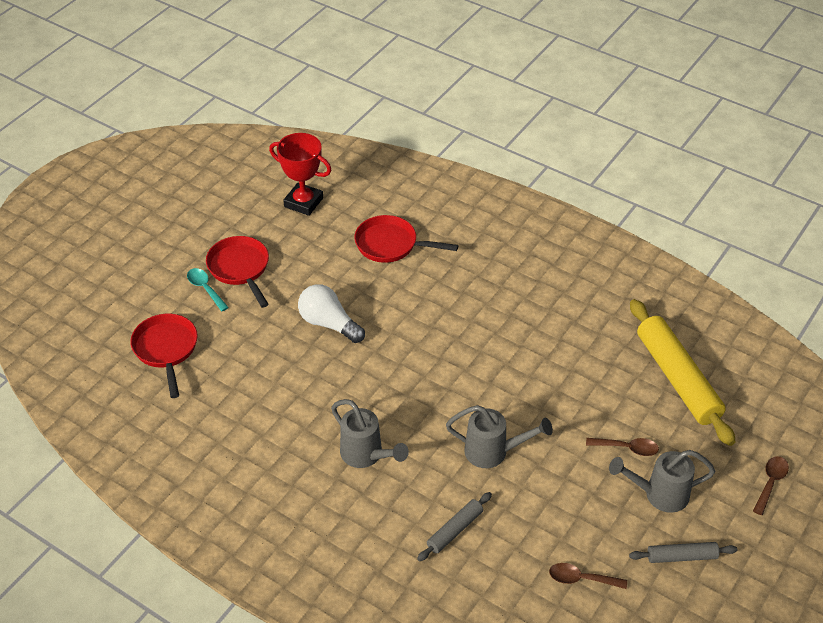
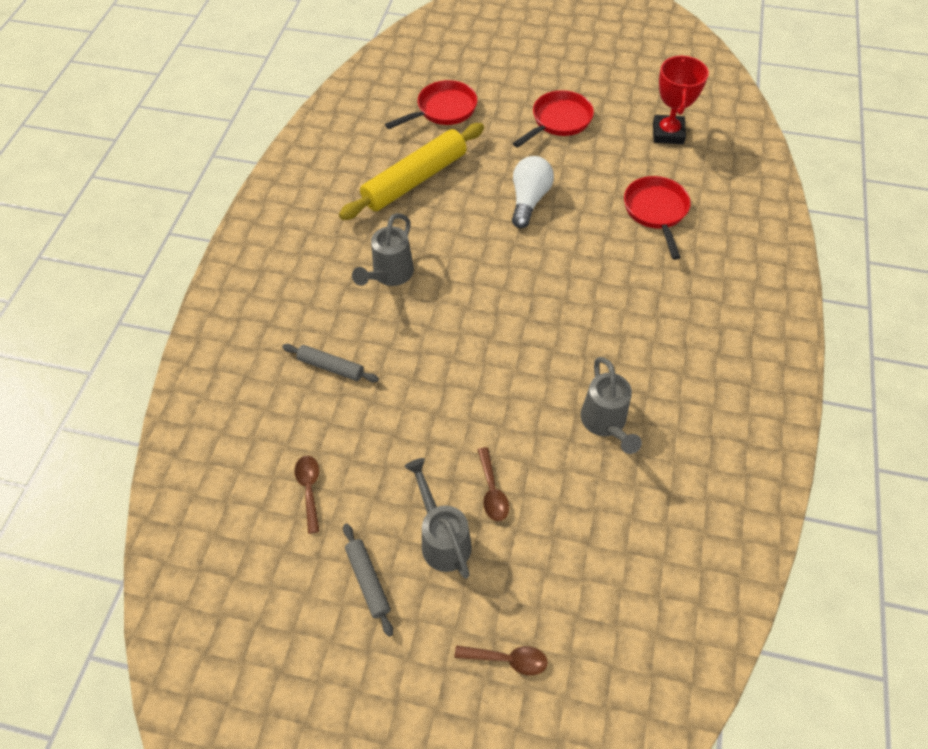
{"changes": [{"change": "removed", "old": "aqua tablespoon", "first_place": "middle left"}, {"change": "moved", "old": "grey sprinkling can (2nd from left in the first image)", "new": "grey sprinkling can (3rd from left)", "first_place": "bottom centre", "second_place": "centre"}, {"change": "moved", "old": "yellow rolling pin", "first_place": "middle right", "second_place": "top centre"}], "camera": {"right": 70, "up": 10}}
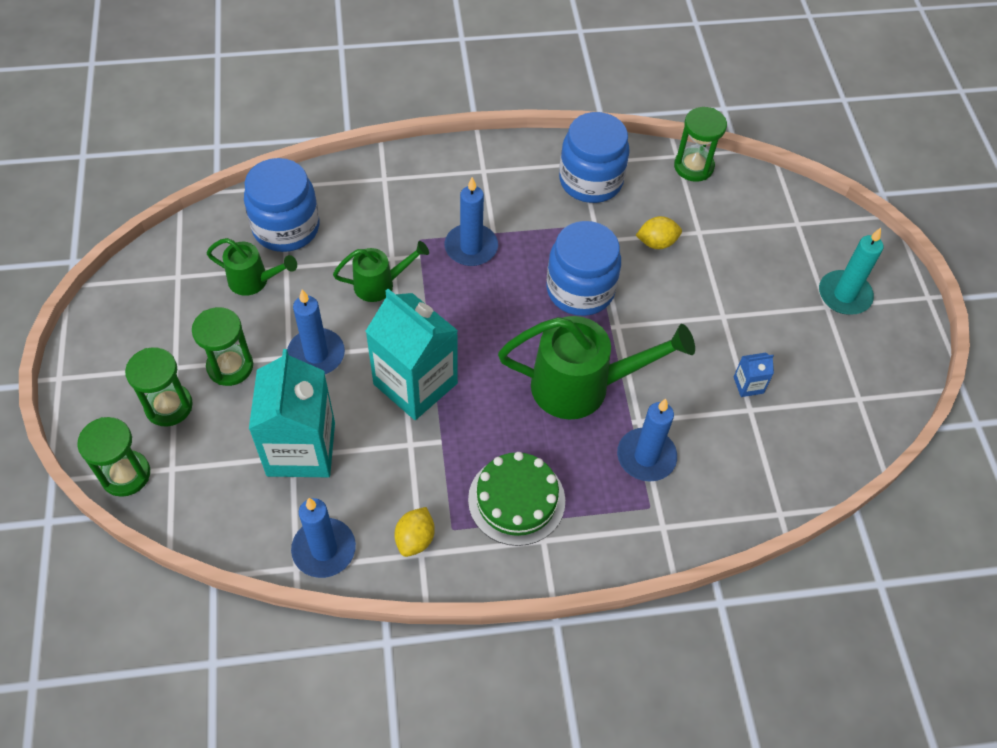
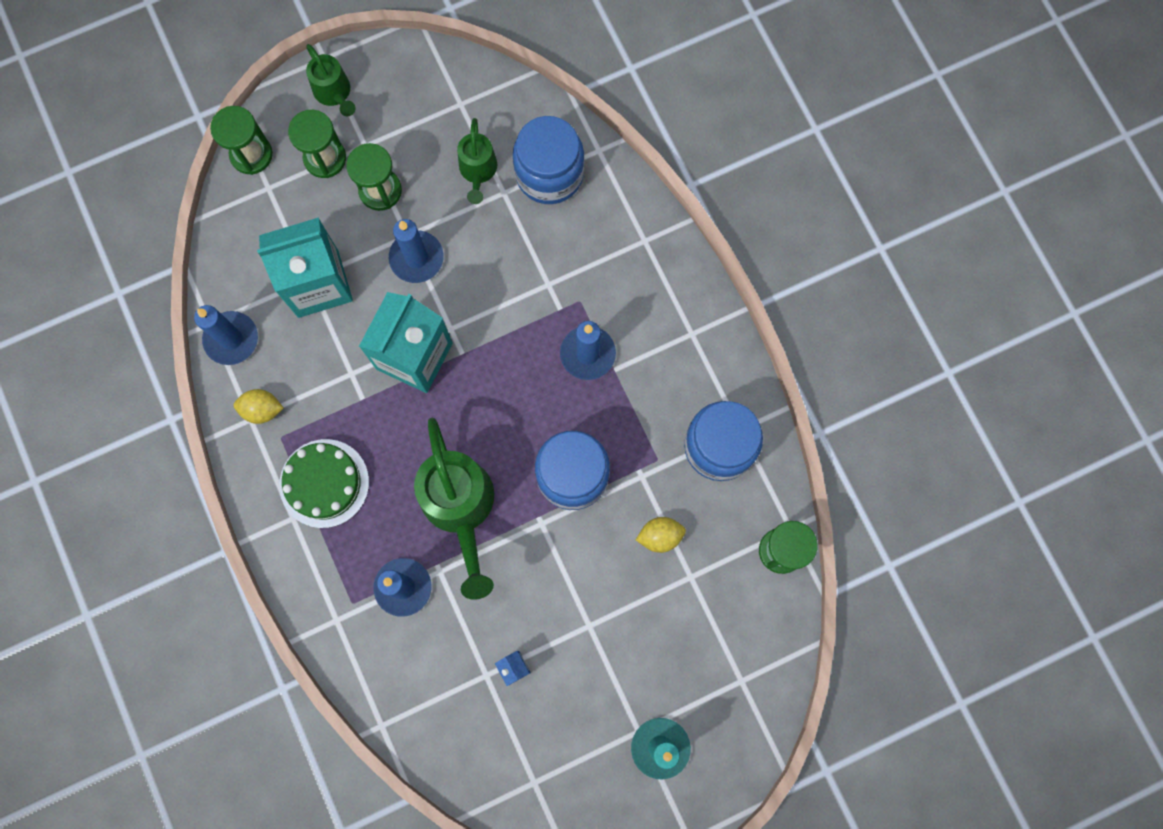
{"changes": [{"change": "moved", "old": "leaf-green sprinkling can (2nd from left in the first image)", "new": "leaf-green sprinkling can (1st from left)", "first_place": "centre", "second_place": "top left"}, {"change": "turned", "old": "yellow toy lemon (2nd from left)", "first_place": "top centre", "second_place": "centre", "degrees": -75}], "camera": {"right": 75, "up": 20}}
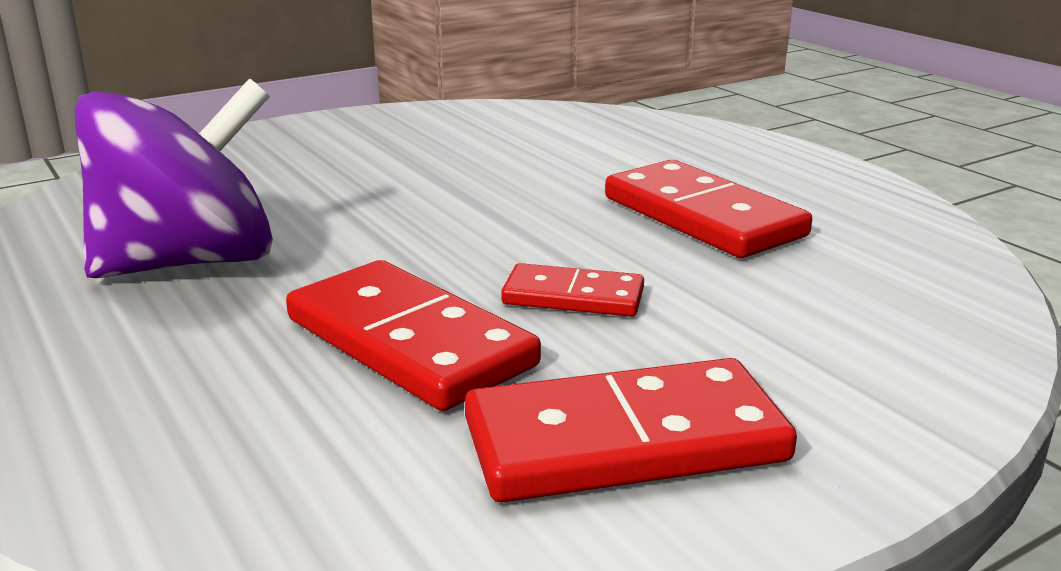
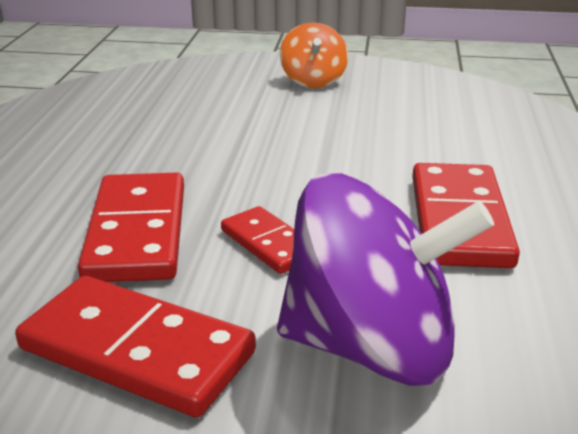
{"changes": [{"change": "added", "new": "orange-coloured spinning top", "second_place": "top centre"}, {"change": "moved", "old": "violet spinning top", "first_place": "top left", "second_place": "centre"}], "camera": {"right": 40, "up": 5}}
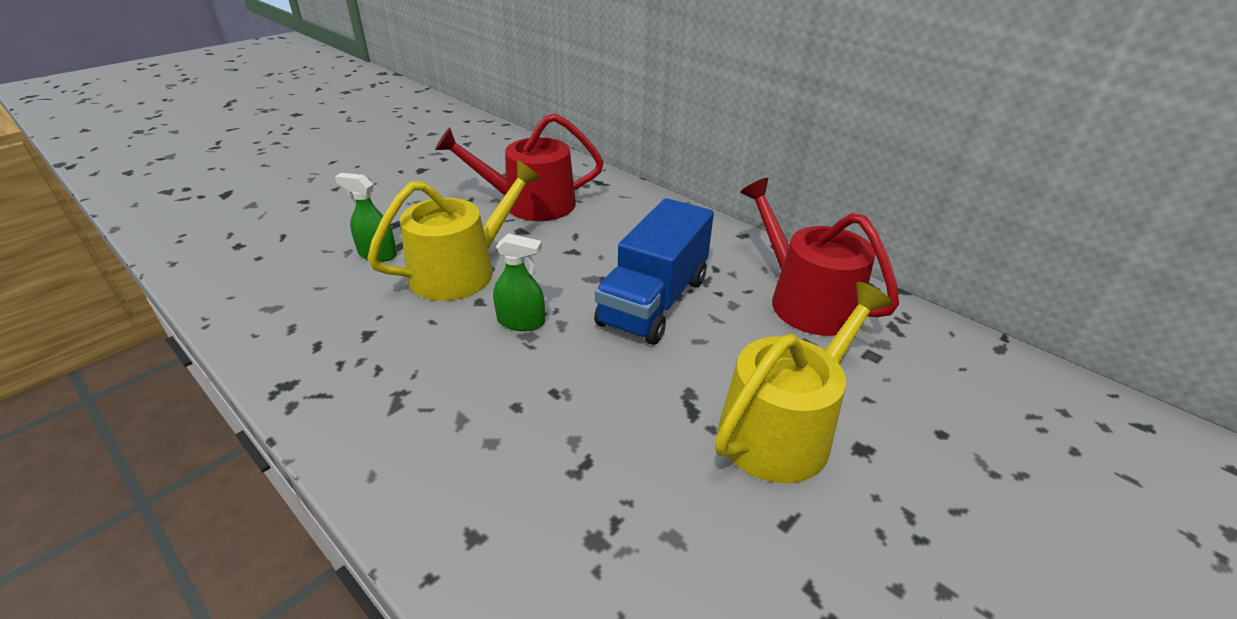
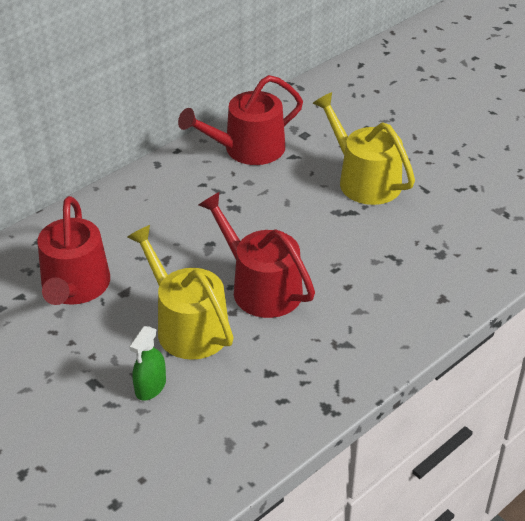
{"changes": [{"change": "removed", "old": "royal blue toy truck", "first_place": "centre"}, {"change": "replaced", "old": "leaf-green spray cleaner (2nd from left)", "new": "red sprinkling can (3rd from left)", "first_place": "centre", "second_place": "centre"}], "camera": {"right": -85, "up": 5}}
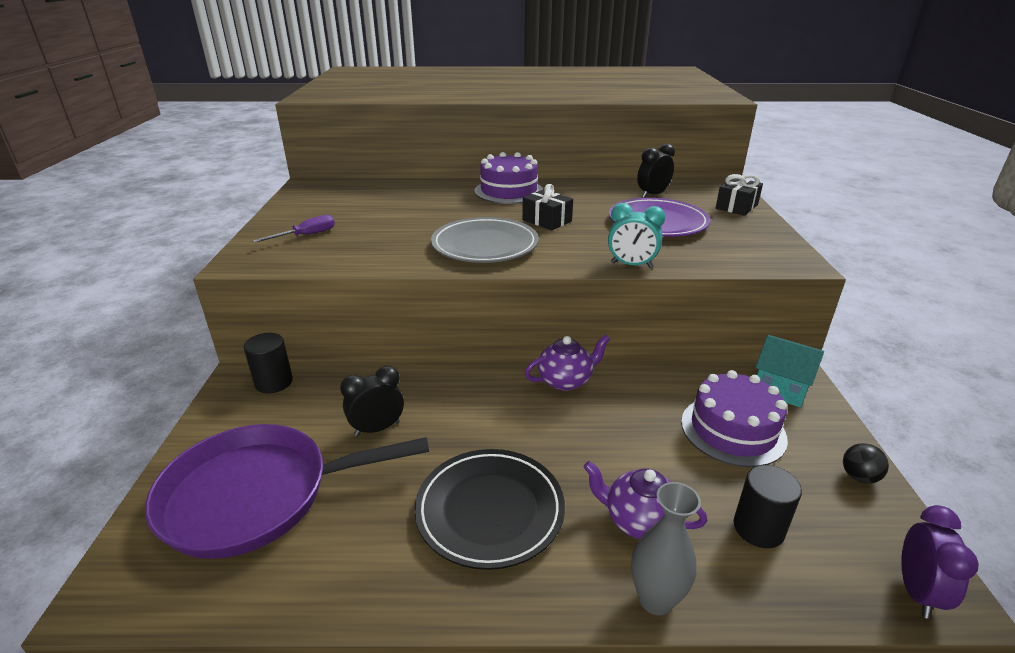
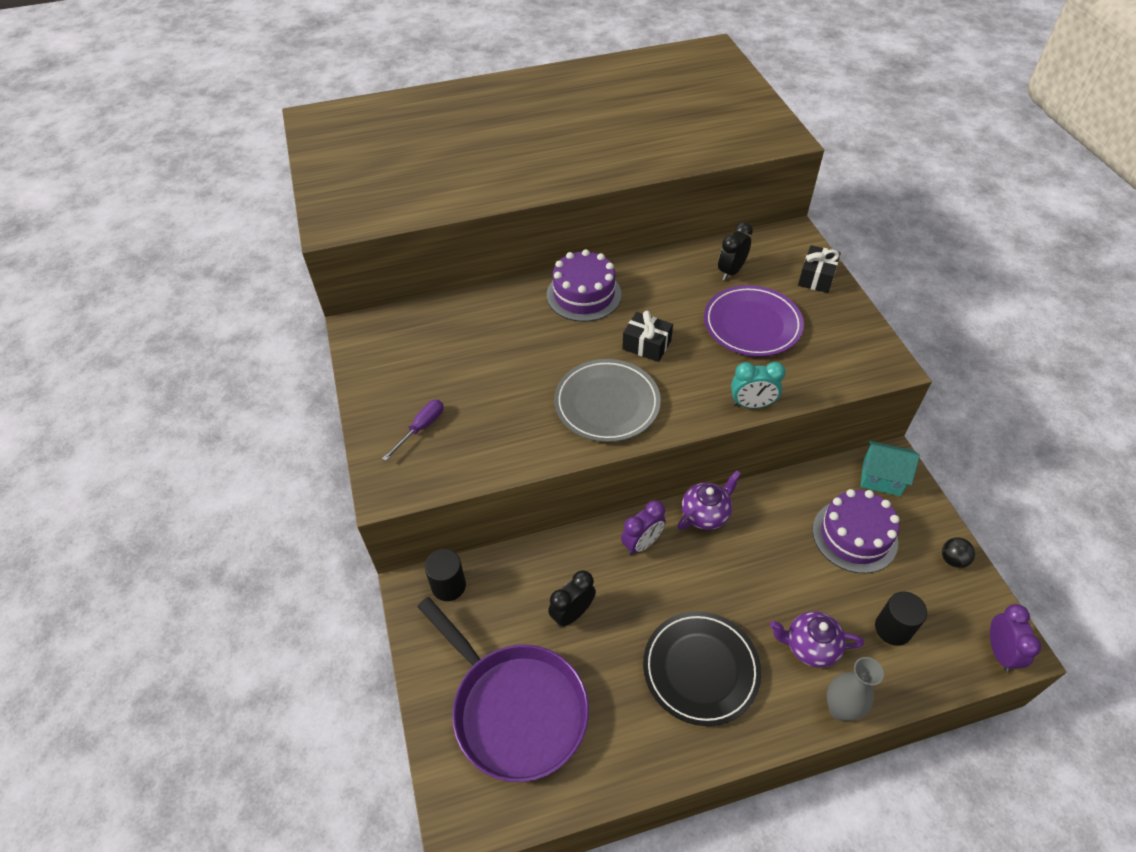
{"changes": [{"change": "added", "new": "violet alarm clock (1st from left)", "second_place": "centre"}, {"change": "turned", "old": "violet frying pan", "first_place": "bottom left", "second_place": "bottom centre", "degrees": -105}], "camera": {"right": -15, "up": 20}}
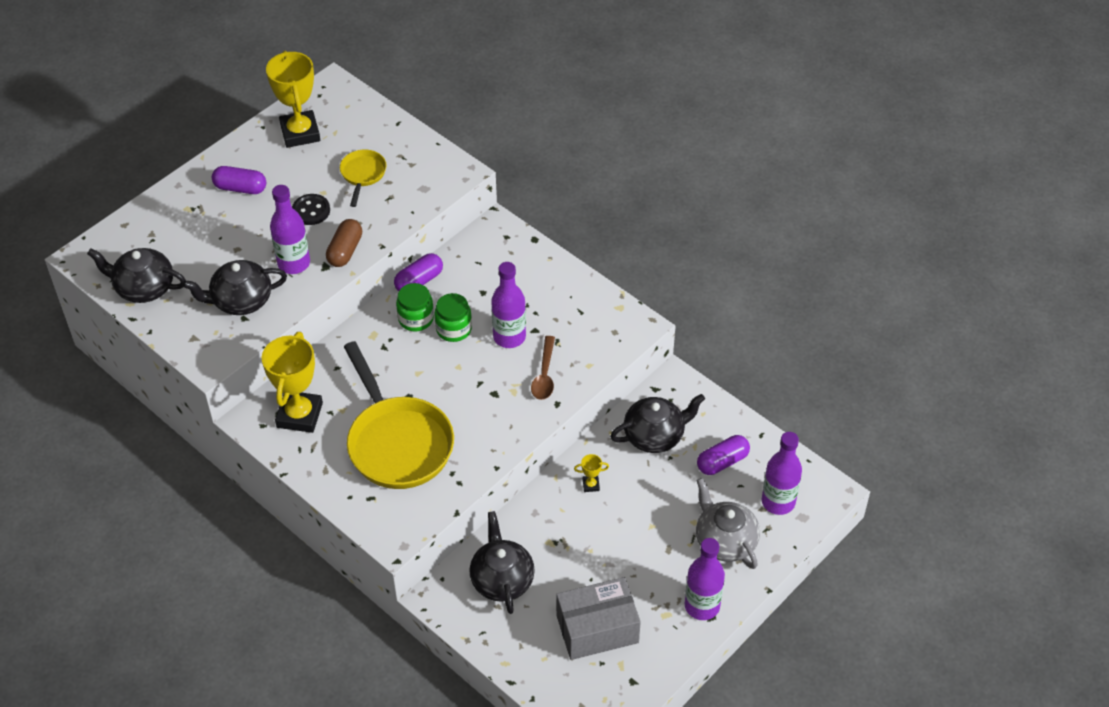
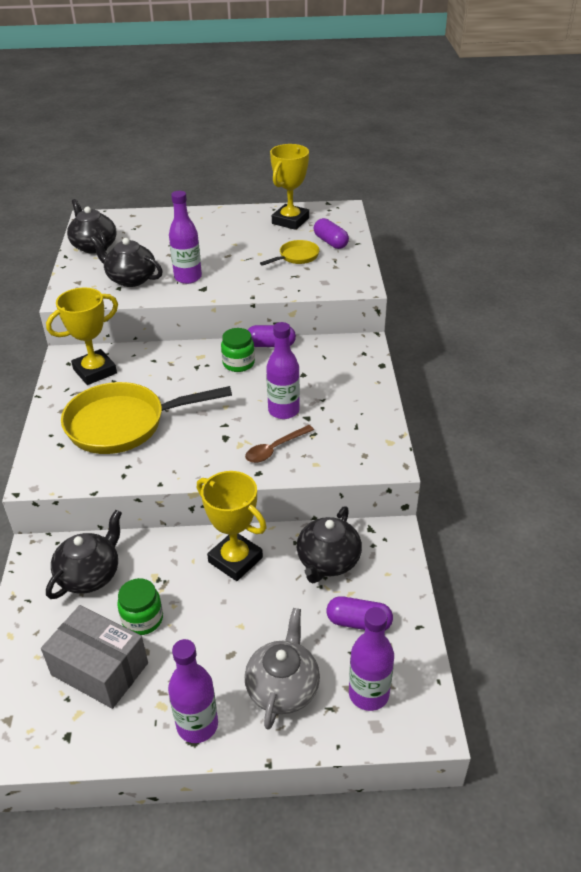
{"changes": [{"change": "removed", "old": "black button", "first_place": "top left"}, {"change": "removed", "old": "dark brown pill shape", "first_place": "middle left"}, {"change": "moved", "old": "violet pill shape (1st from left in the first image)", "new": "violet pill shape (2nd from left)", "first_place": "top left", "second_place": "top centre"}, {"change": "moved", "old": "leaf-green jam jar (2nd from left in the first image)", "new": "leaf-green jam jar (1st from left)", "first_place": "centre", "second_place": "bottom left"}, {"change": "turned", "old": "yellow frying pan (2nd from left in the first image)", "first_place": "centre", "second_place": "middle left", "degrees": 60}, {"change": "turned", "old": "black tea pot (4th from left)", "first_place": "centre", "second_place": "centre", "degrees": 90}, {"change": "resized", "old": "yellow trophy (3rd from left in the first image)", "first_place": "bottom centre", "second_place": "centre", "factor": 2.42}], "camera": {"right": 45, "up": -10}}
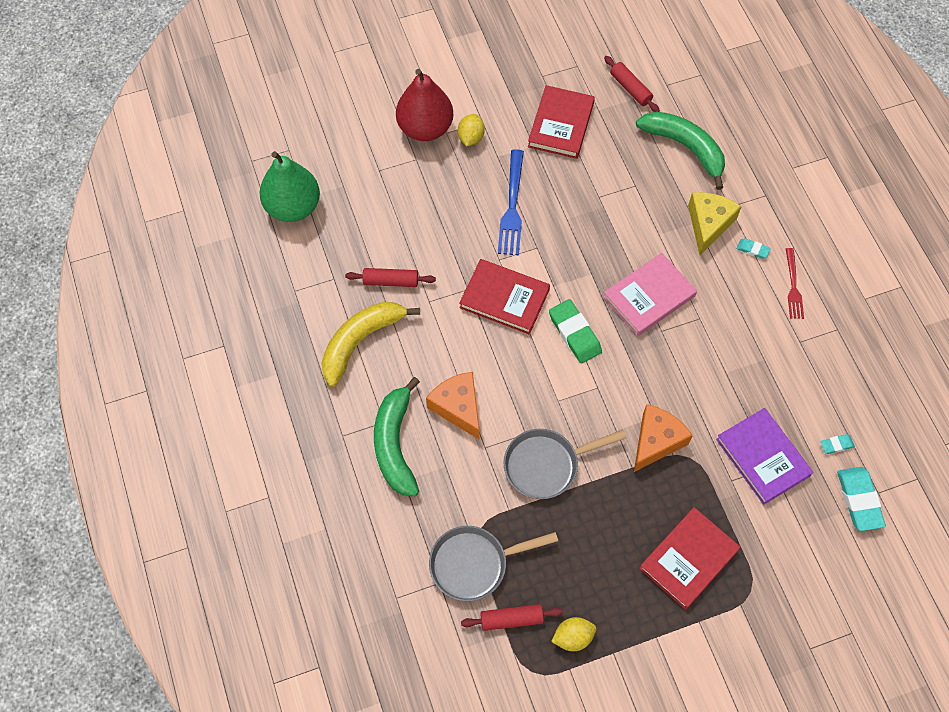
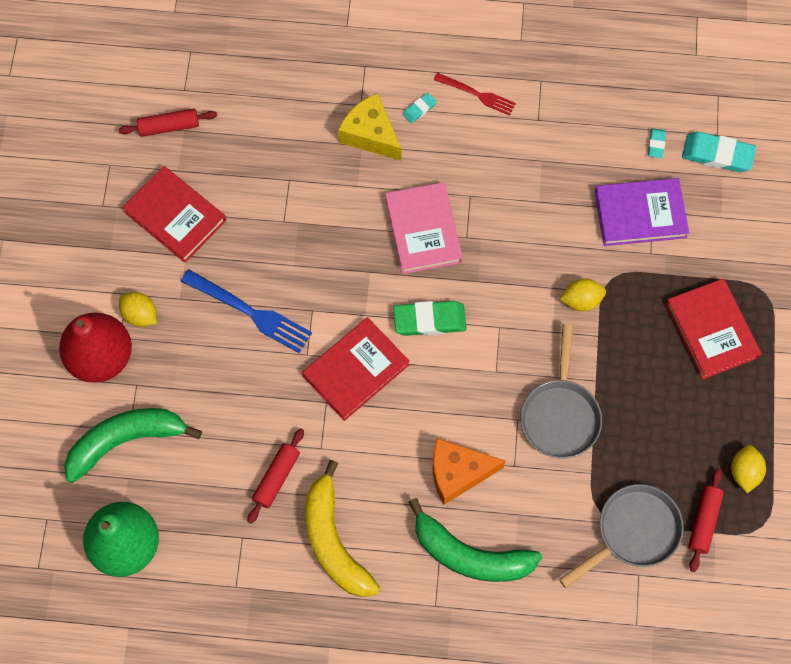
{"changes": [{"change": "moved", "old": "leaf-green toy banana (2nd from left in the first image)", "new": "leaf-green toy banana (1st from left)", "first_place": "top right", "second_place": "bottom left"}, {"change": "replaced", "old": "orange-coloured cheese (2nd from left)", "new": "yellow toy lemon (2nd from left)", "first_place": "middle right", "second_place": "middle right"}, {"change": "turned", "old": "grey frying pan (1st from left in the first image)", "first_place": "bottom centre", "second_place": "bottom right", "degrees": -135}], "camera": {"right": -65, "up": 5}}
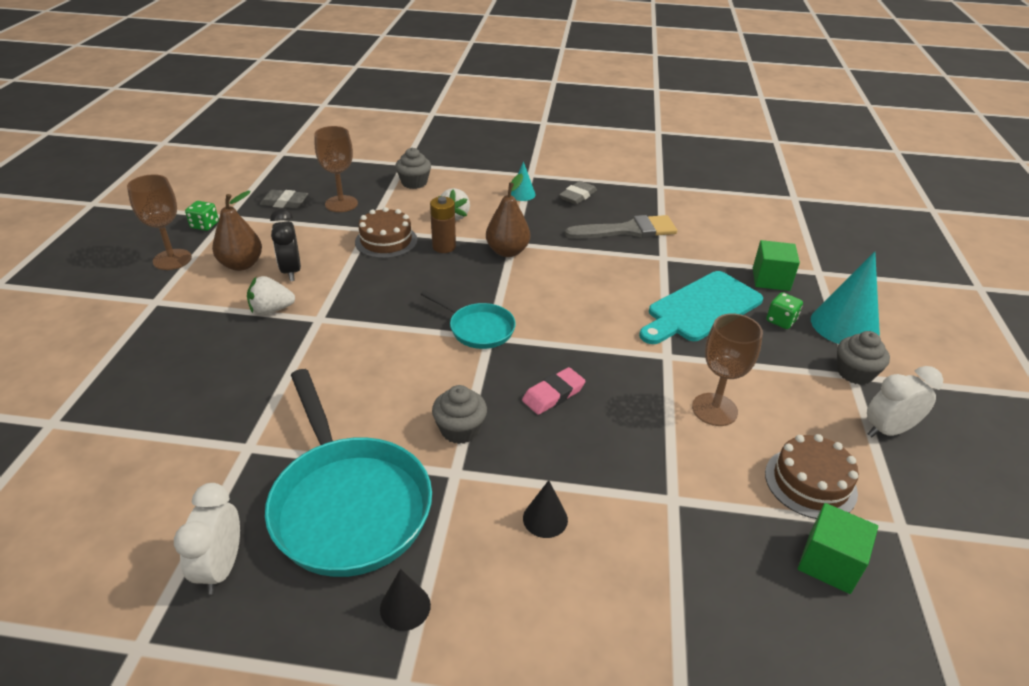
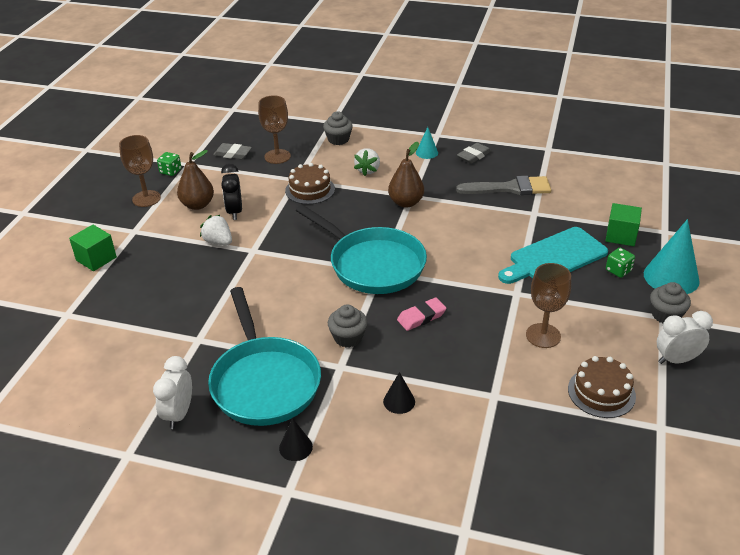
{"changes": [{"change": "removed", "old": "dark brown power cell", "first_place": "top centre"}, {"change": "moved", "old": "leaf-green solid cube (2nd from left in the first image)", "new": "leaf-green solid cube (1st from left)", "first_place": "bottom right", "second_place": "middle left"}, {"change": "turned", "old": "white toy strawberry (1st from left)", "first_place": "middle left", "second_place": "middle left", "degrees": 45}, {"change": "resized", "old": "aqua frying pan (2nd from left)", "first_place": "centre", "second_place": "centre", "factor": 1.88}], "camera": {"right": 10, "up": 0}}
